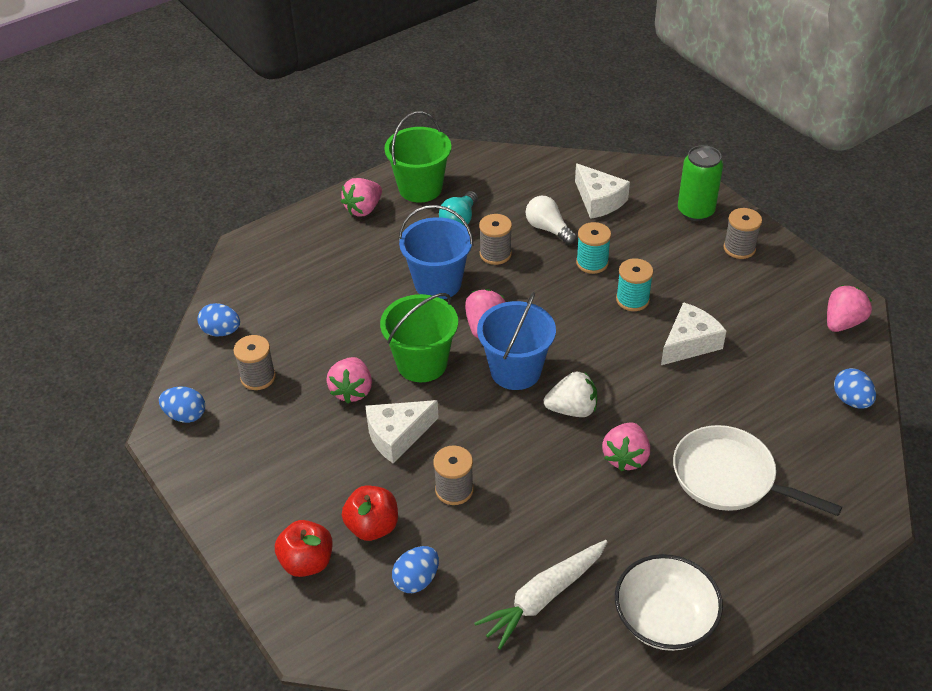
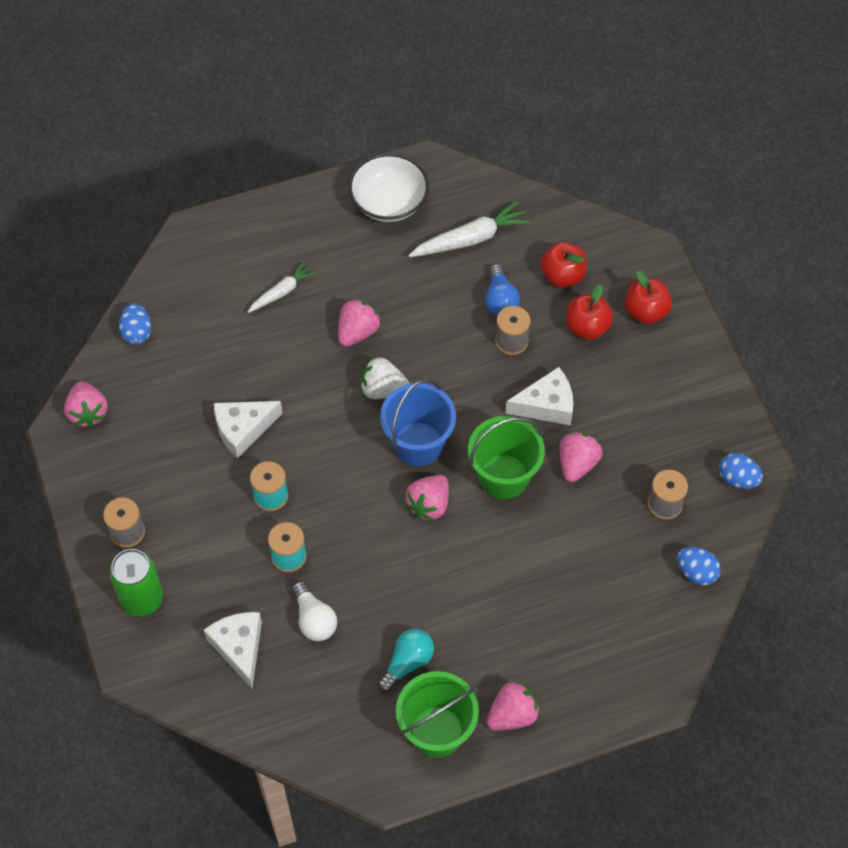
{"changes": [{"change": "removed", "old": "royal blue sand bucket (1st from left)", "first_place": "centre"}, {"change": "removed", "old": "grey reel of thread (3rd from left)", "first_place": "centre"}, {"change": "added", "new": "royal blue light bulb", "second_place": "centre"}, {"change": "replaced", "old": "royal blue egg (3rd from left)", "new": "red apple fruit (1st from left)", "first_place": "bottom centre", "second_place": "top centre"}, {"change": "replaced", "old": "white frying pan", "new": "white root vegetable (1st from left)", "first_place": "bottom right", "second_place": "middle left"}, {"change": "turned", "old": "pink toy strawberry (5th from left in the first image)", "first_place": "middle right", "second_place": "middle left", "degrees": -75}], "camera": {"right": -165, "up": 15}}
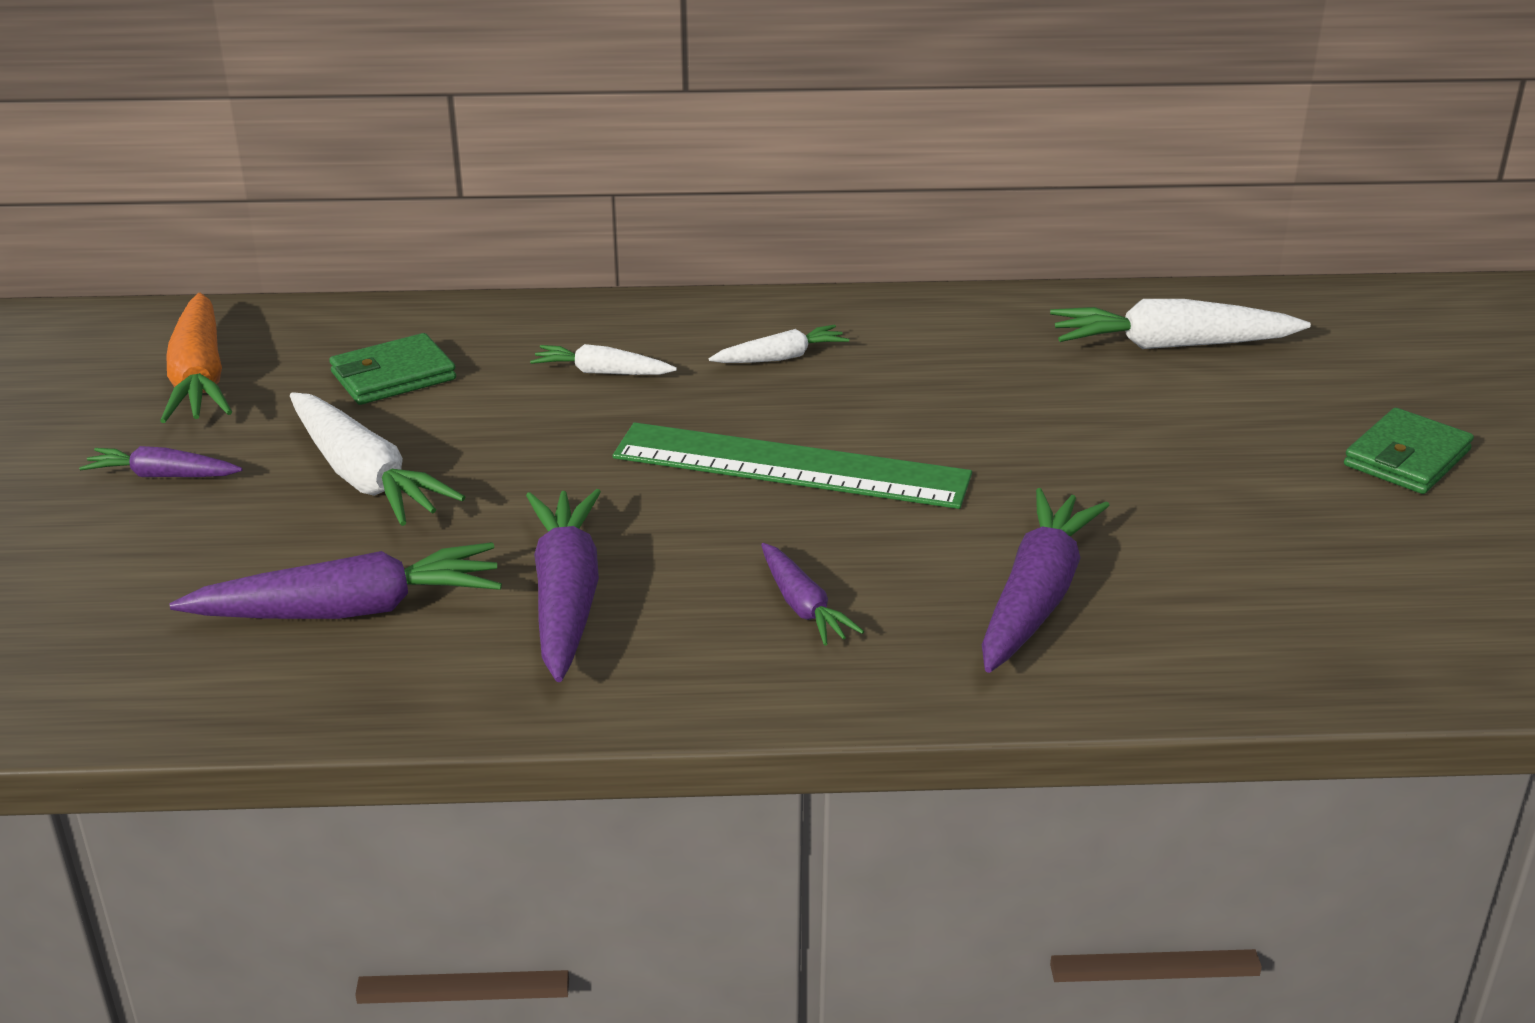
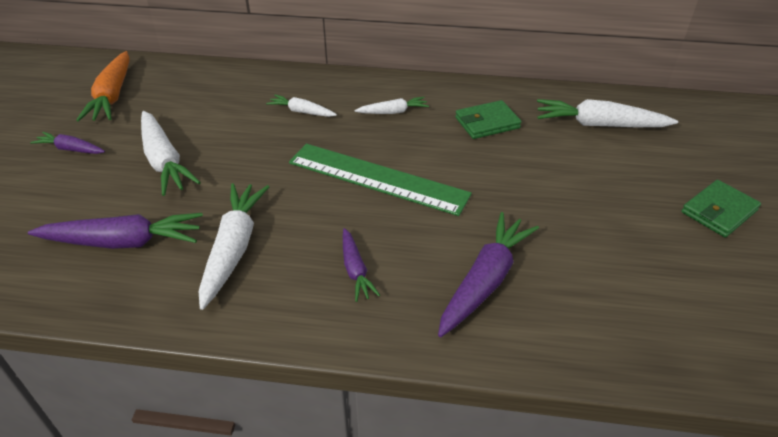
{"changes": [{"change": "moved", "old": "leaf-green card wallet (1st from left)", "first_place": "middle left", "second_place": "top centre"}, {"change": "recoloured", "old": "violet root vegetable (3rd from left)", "new": "white root vegetable (2nd from left)", "first_place": "centre", "second_place": "middle left"}], "camera": {"right": 10, "up": 10}}
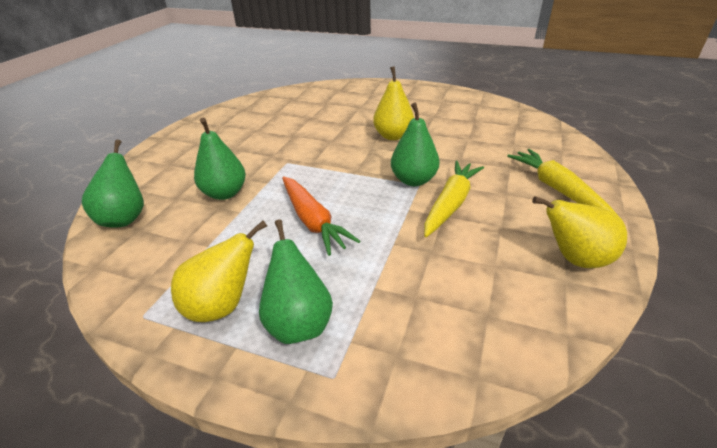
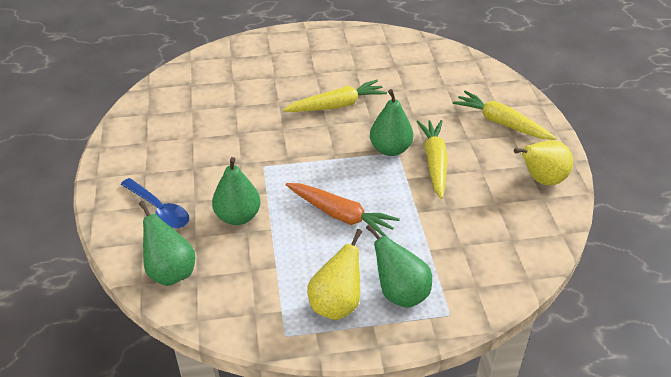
{"changes": [{"change": "added", "new": "royal blue tablespoon", "second_place": "middle left"}, {"change": "replaced", "old": "yellow toy pear (2nd from left)", "new": "yellow root vegetable (1st from left)", "first_place": "top centre", "second_place": "top centre"}], "camera": {"right": -30, "up": 5}}
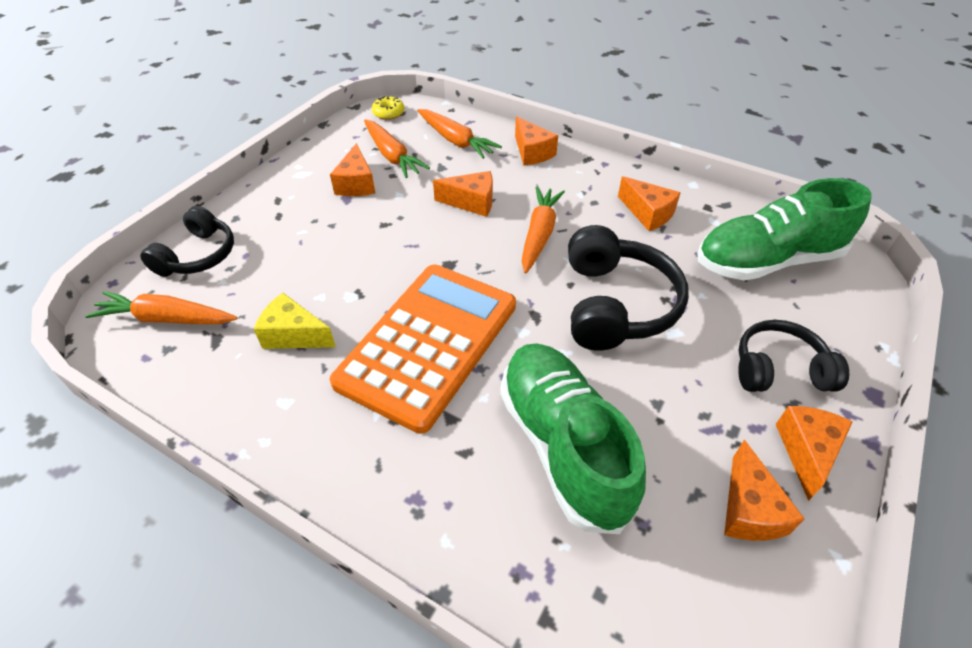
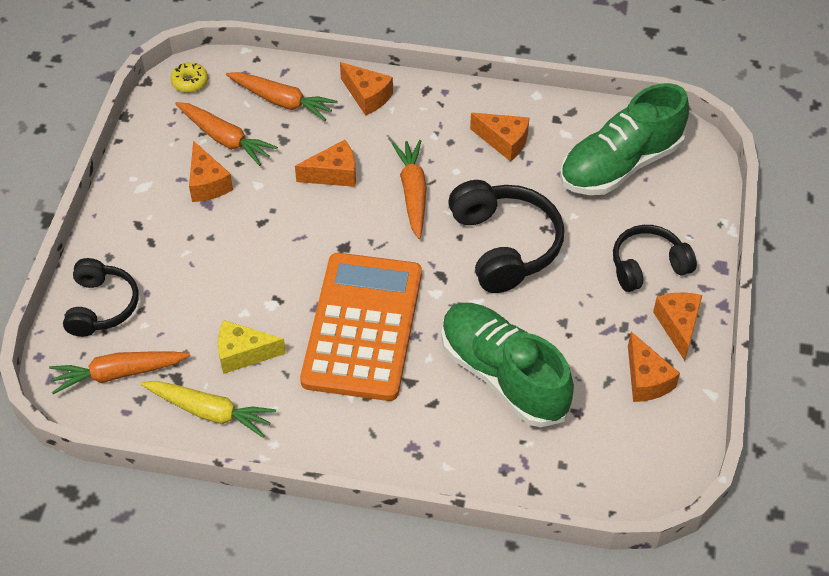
{"changes": [{"change": "added", "new": "yellow root vegetable", "second_place": "bottom left"}], "camera": {"right": -20, "up": 5}}
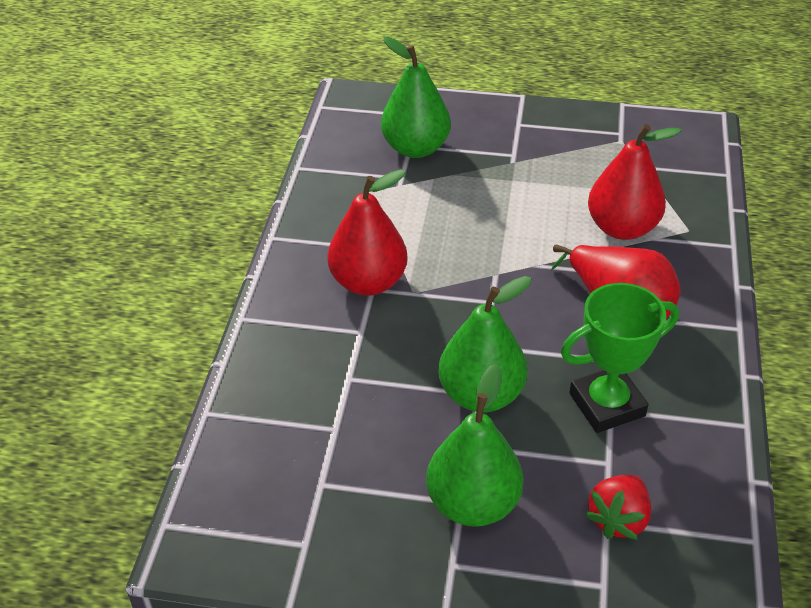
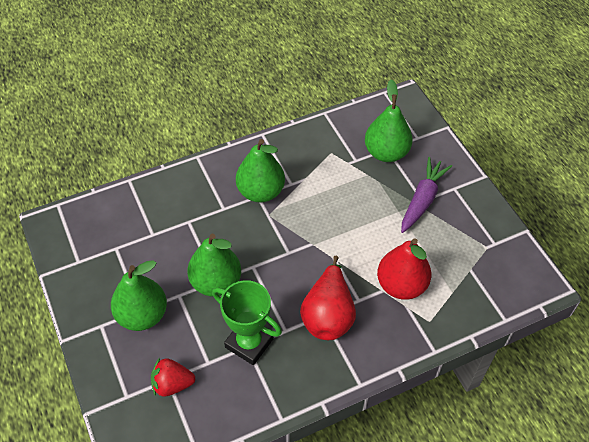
{"changes": [{"change": "added", "new": "violet root vegetable", "second_place": "middle right"}, {"change": "recoloured", "old": "red toy pear (1st from left)", "new": "leaf-green toy pear (3rd from left)", "first_place": "centre", "second_place": "centre"}], "camera": {"right": 55, "up": 10}}
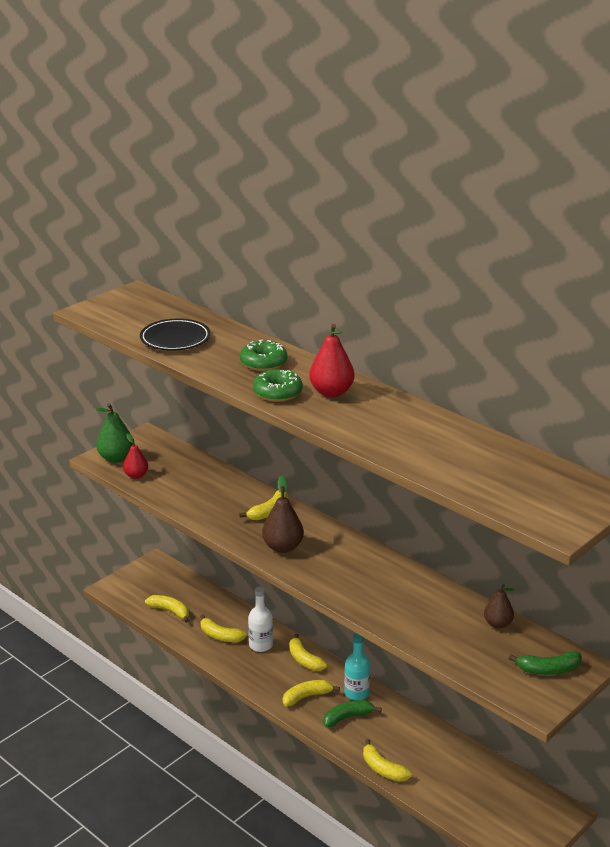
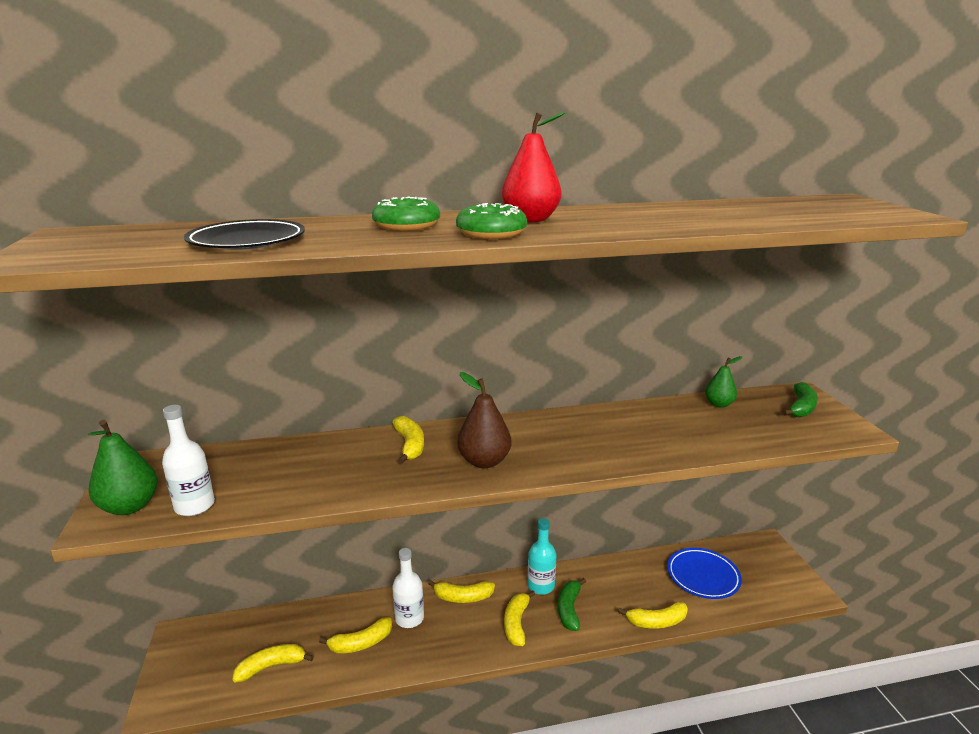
{"changes": [{"change": "added", "new": "royal blue flat dish", "second_place": "bottom right"}, {"change": "replaced", "old": "red toy pear (1st from left)", "new": "white bottle (1st from left)", "first_place": "middle left", "second_place": "middle left"}, {"change": "recoloured", "old": "dark brown toy pear (2nd from left)", "new": "leaf-green toy pear (2nd from left)", "first_place": "bottom right", "second_place": "middle right"}], "camera": {"right": -55, "up": -5}}
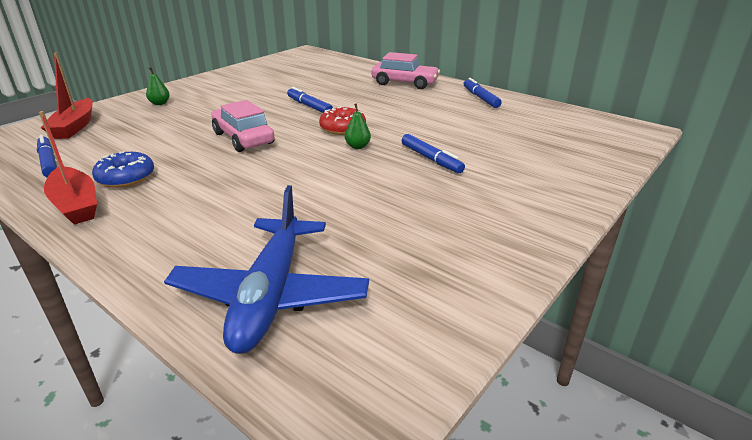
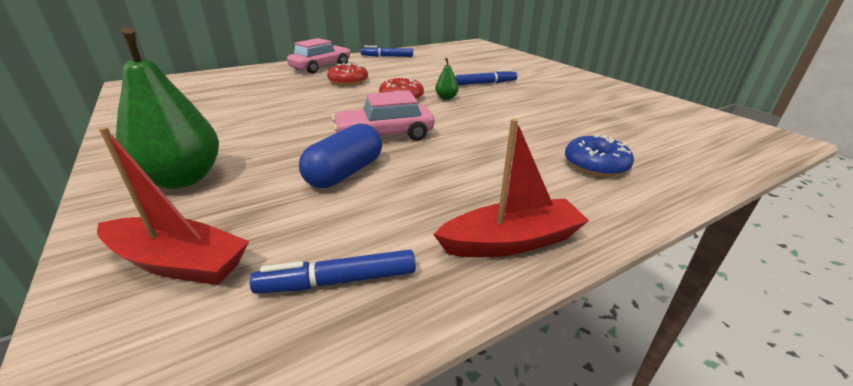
{"changes": [{"change": "removed", "old": "royal blue aeroplane", "first_place": "centre"}, {"change": "removed", "old": "royal blue felt pen (2nd from left)", "first_place": "top centre"}, {"change": "added", "new": "royal blue pill shape", "second_place": "centre"}, {"change": "added", "new": "red doughnut (1st from left)", "second_place": "top centre"}, {"change": "moved", "old": "royal blue doughnut", "first_place": "middle left", "second_place": "middle right"}, {"change": "resized", "old": "leaf-green toy pear (1st from left)", "first_place": "top left", "second_place": "top left", "factor": 2.32}], "camera": {"right": -70, "up": 0}}
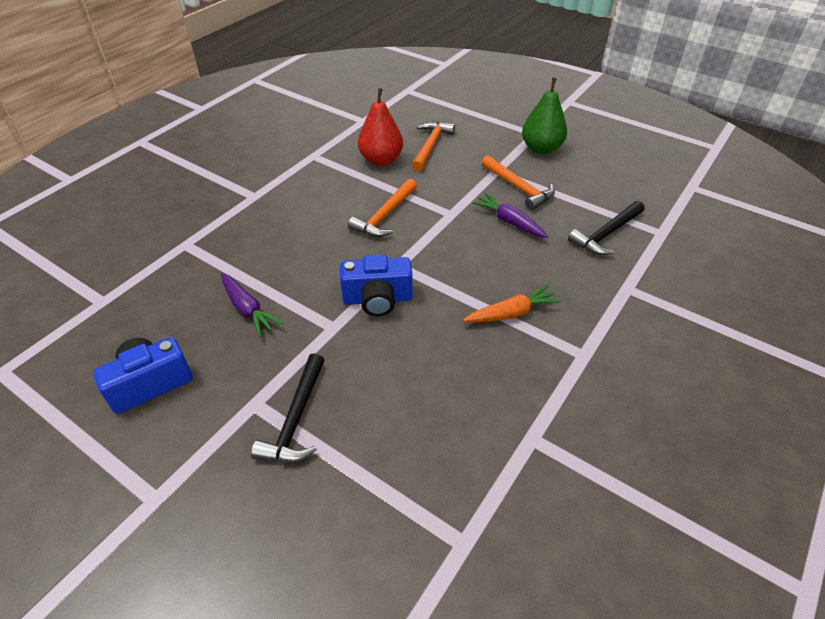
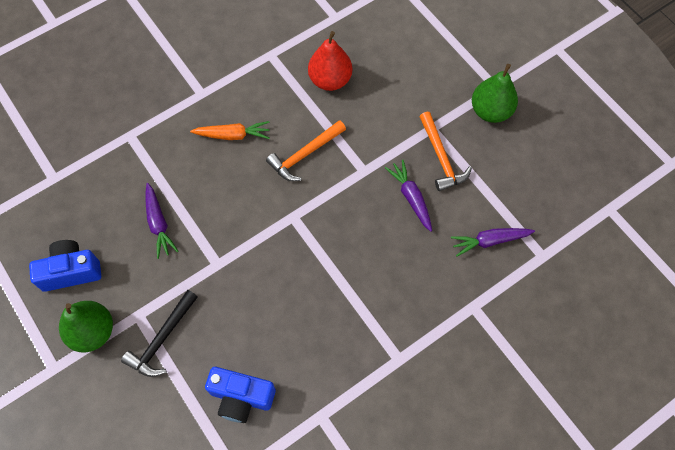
{"changes": [{"change": "removed", "old": "orange-coloured carpenter's hammer (2nd from left)", "first_place": "top centre"}, {"change": "added", "new": "leaf-green toy pear (1st from left)", "second_place": "bottom left"}, {"change": "moved", "old": "royal blue photo camera (2nd from left)", "first_place": "centre", "second_place": "bottom centre"}, {"change": "moved", "old": "orange-coloured root vegetable", "first_place": "centre", "second_place": "top centre"}, {"change": "replaced", "old": "black carpenter's hammer (2nd from left)", "new": "violet root vegetable (3rd from left)", "first_place": "middle right", "second_place": "middle right"}], "camera": {"right": 20, "up": 20}}
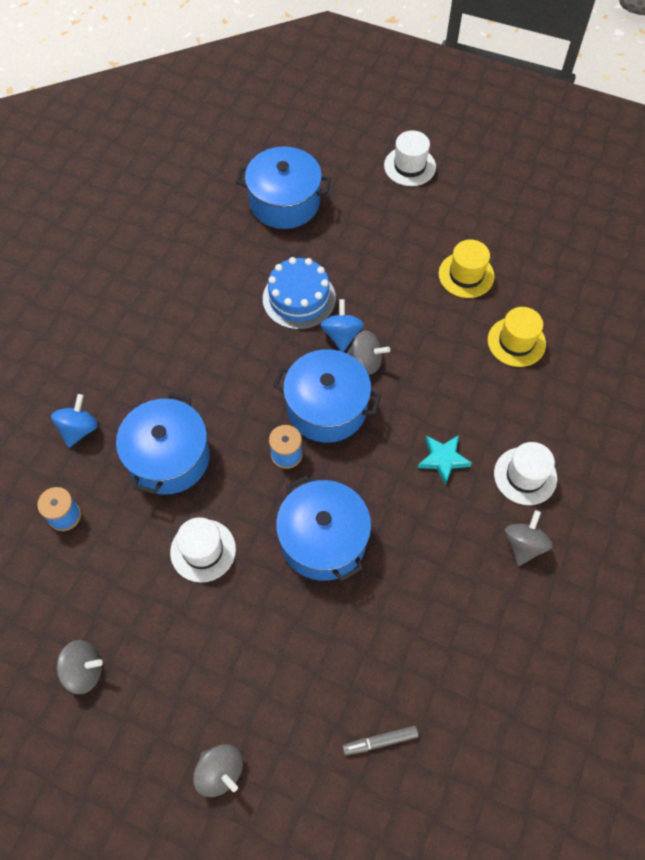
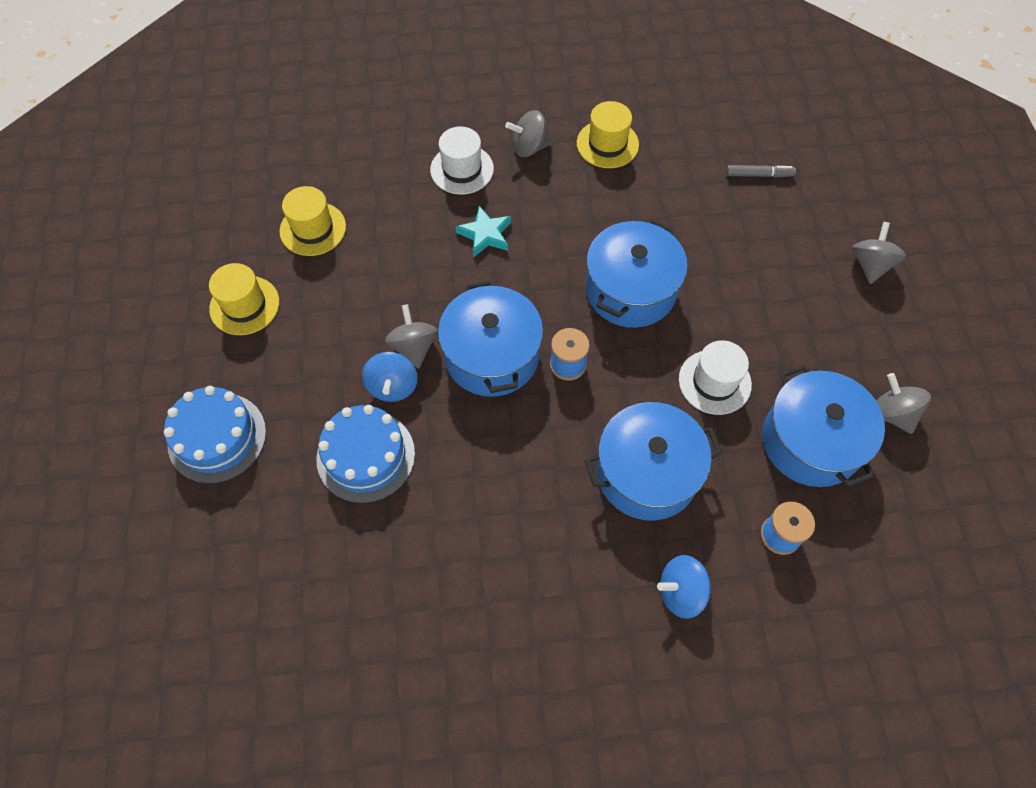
{"changes": [{"change": "removed", "old": "white hat (2nd from left)", "first_place": "top centre"}, {"change": "added", "new": "royal blue gateau (1st from left)", "second_place": "middle left"}, {"change": "added", "new": "yellow hat (3rd from left)", "second_place": "top centre"}, {"change": "moved", "old": "royal blue cooking pot (2nd from left in the first image)", "new": "royal blue cooking pot (4th from left)", "first_place": "top centre", "second_place": "middle right"}, {"change": "turned", "old": "royal blue spinning top (2nd from left in the first image)", "first_place": "centre", "second_place": "centre", "degrees": -60}, {"change": "turned", "old": "grey felt pen", "first_place": "bottom centre", "second_place": "top right", "degrees": -45}], "camera": {"right": -120, "up": 0}}
